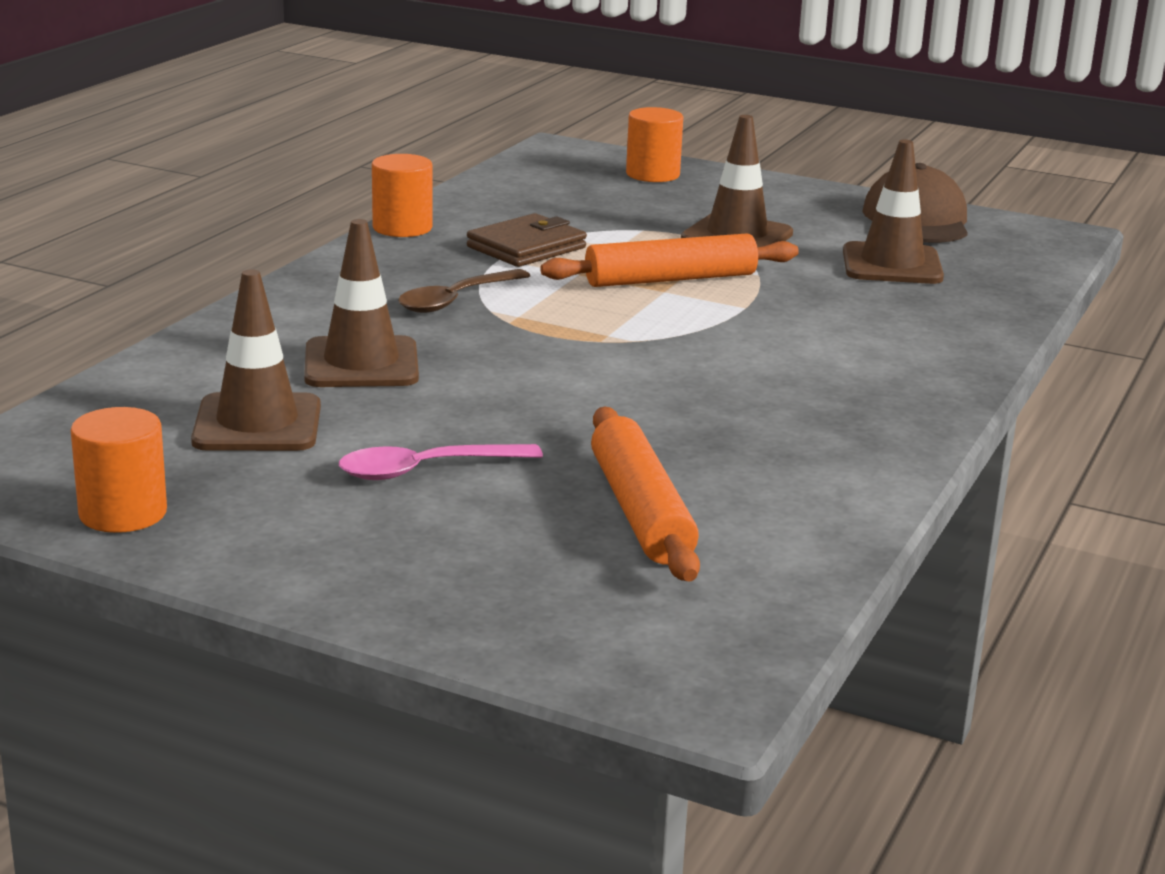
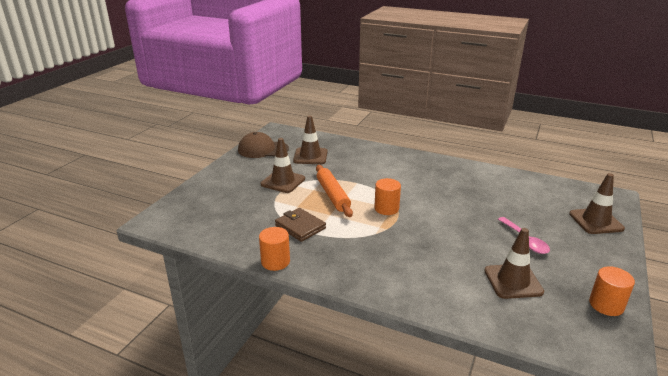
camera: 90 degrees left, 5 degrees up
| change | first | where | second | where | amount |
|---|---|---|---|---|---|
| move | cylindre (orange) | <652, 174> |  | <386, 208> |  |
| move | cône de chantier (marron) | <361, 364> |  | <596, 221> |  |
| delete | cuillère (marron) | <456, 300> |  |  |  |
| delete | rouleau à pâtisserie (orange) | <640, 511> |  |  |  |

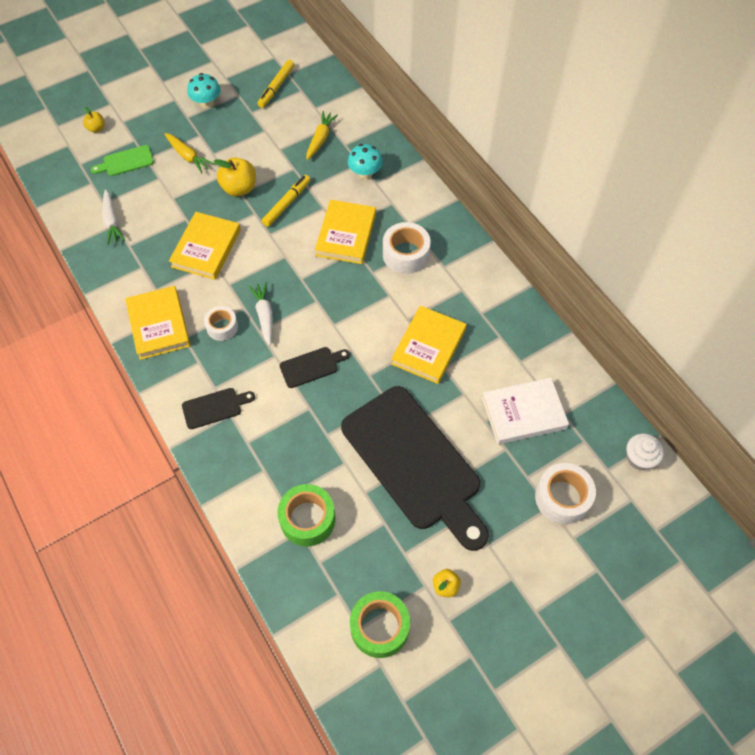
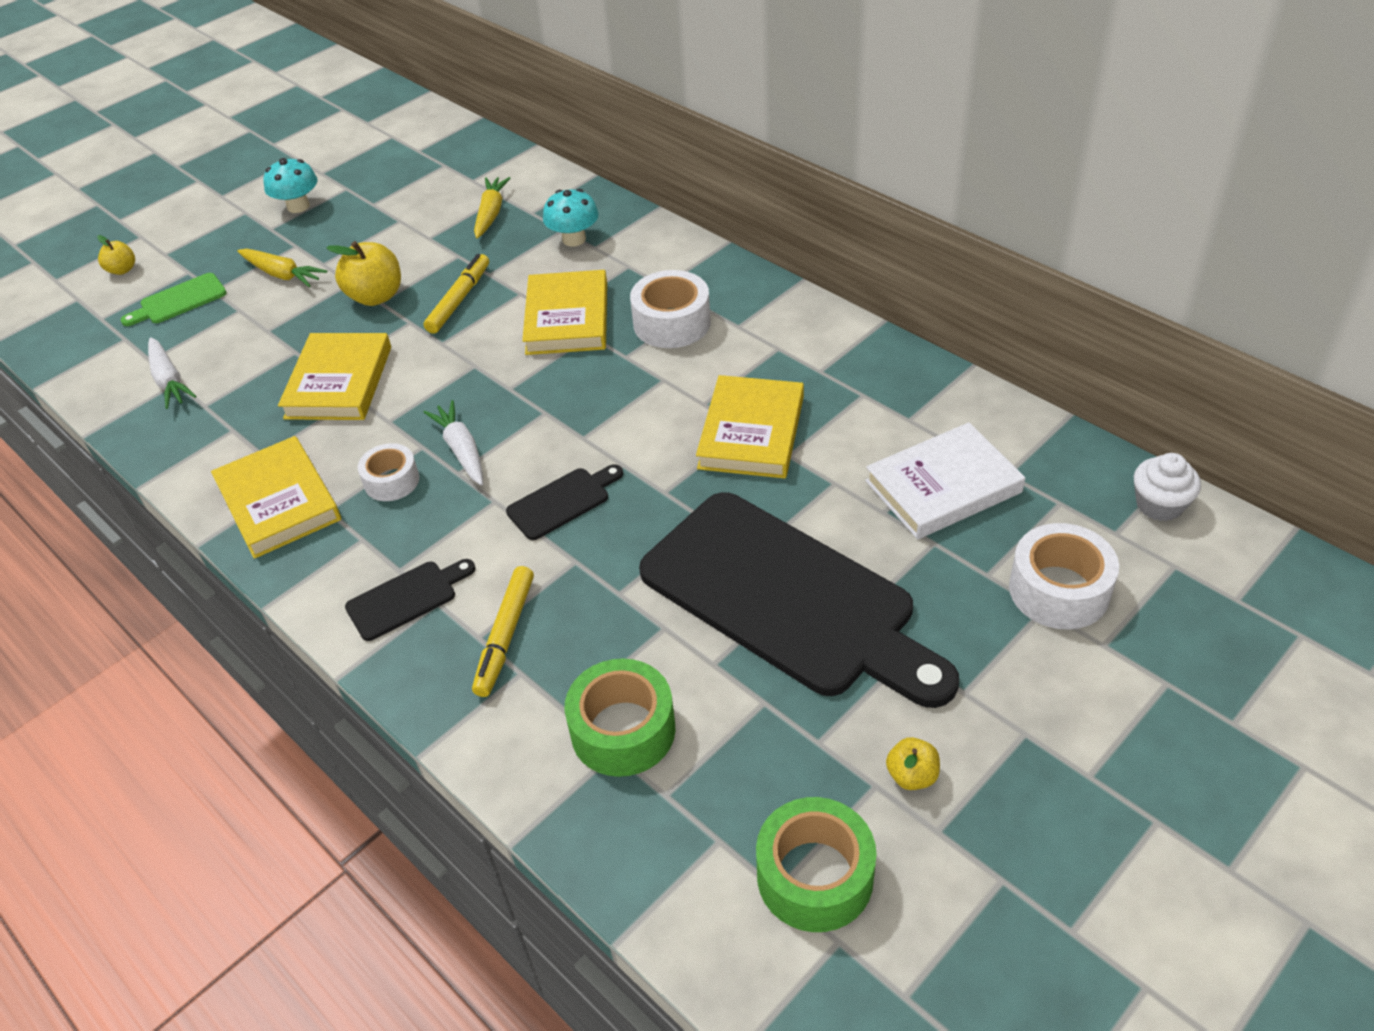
camera: 10 degrees left, 15 degrees down
| change | first | where | second | where | amount |
|---|---|---|---|---|---|
| move | feutre (jaune) | <276, 87> |  | <505, 636> |  |

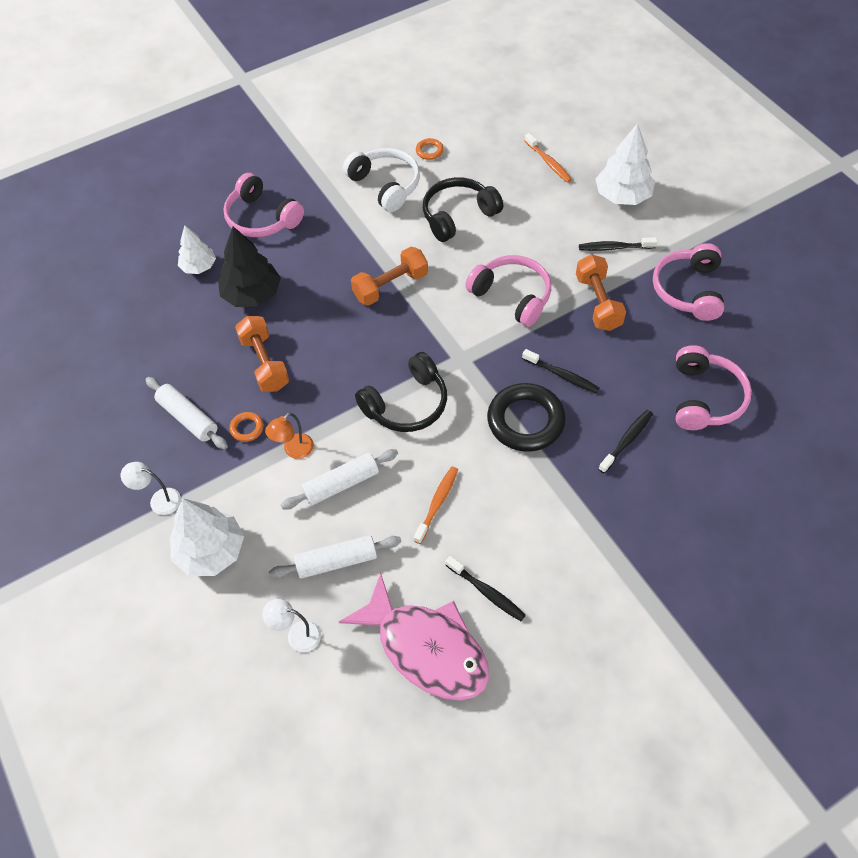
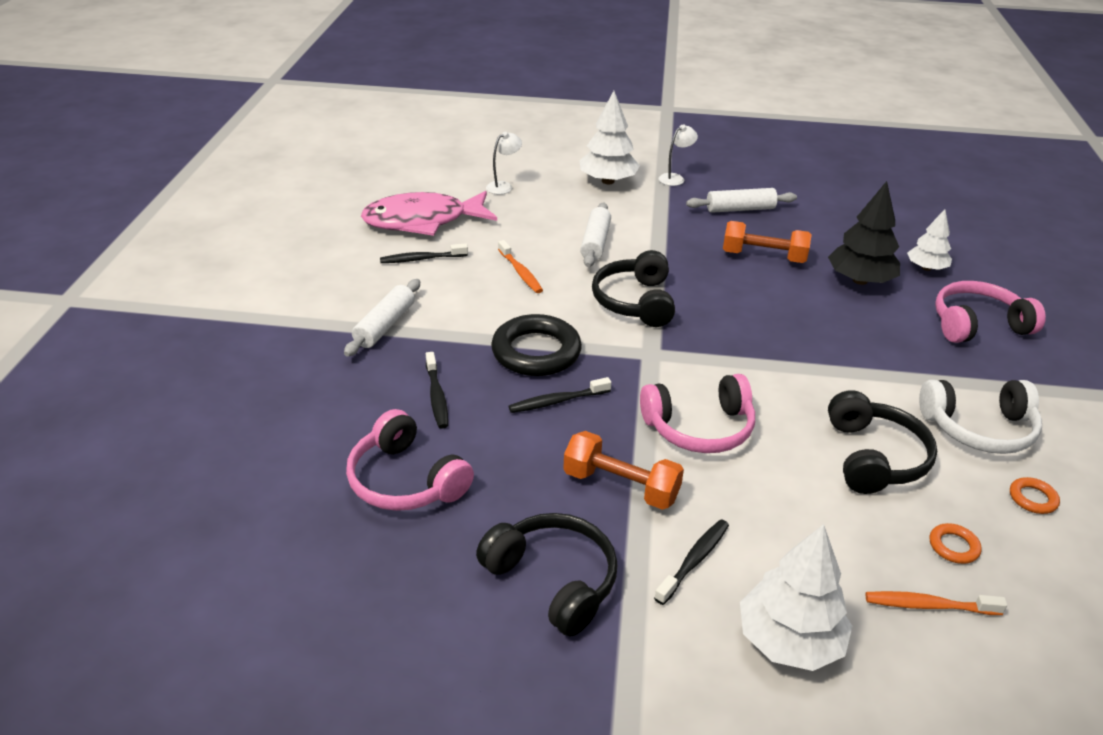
camera: 125 degrees right, 20 degrees down
| change | first | where | second | where | amount |
|---|---|---|---|---|---|
| move | rouleau à pâtisserie (blanc) | <336, 561> |  | <385, 326> |  |
| recolor | casque audio (rose) | <688, 290> | casque audio (noir) | <553, 580> |  |
| move | anneau (orange) | <247, 428> |  | <953, 546> |  |
| delete | lampe (orange) | <294, 450> |  |  |  |
| delete | haltère (orange) | <390, 286> |  |  |  |

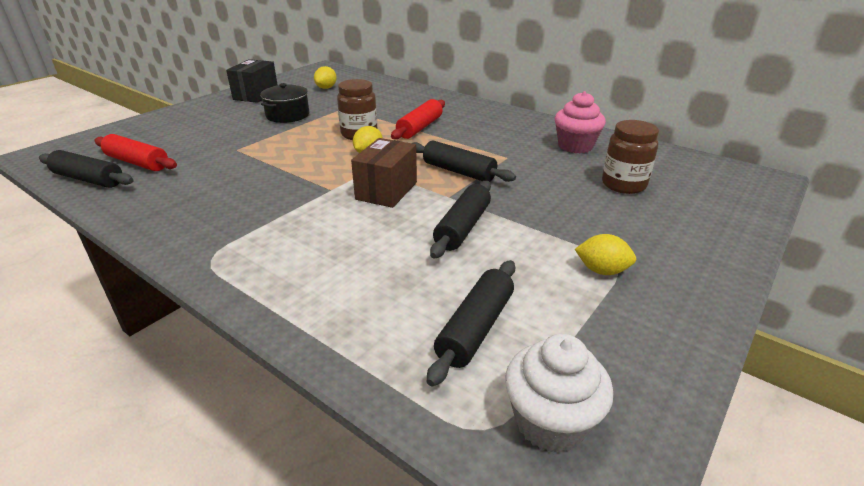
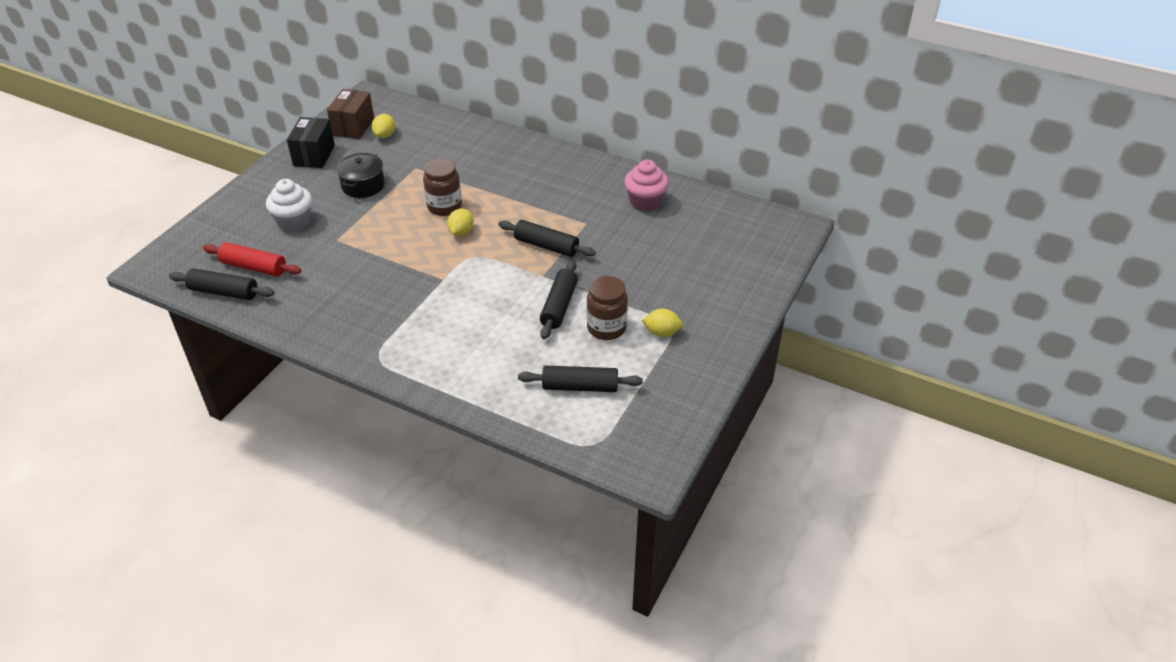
camera: 10 degrees left, 10 degrees up
| change | first | where | second | where | amount |
|---|---|---|---|---|---|
| move | muffin (blanc) | <550, 422> |  | <294, 221> |  |
| move | boîte (marron) | <386, 191> |  | <353, 127> |  |
| rotate | rouleau à pâtisserie (noir) | <475, 328> |  | <580, 387> | 75 degrees clockwise |
| move | bocal (marron) | <623, 185> |  | <606, 328> |  |
| delete | rouleau à pâtisserie (rouge) | <419, 127> |  |  |  |

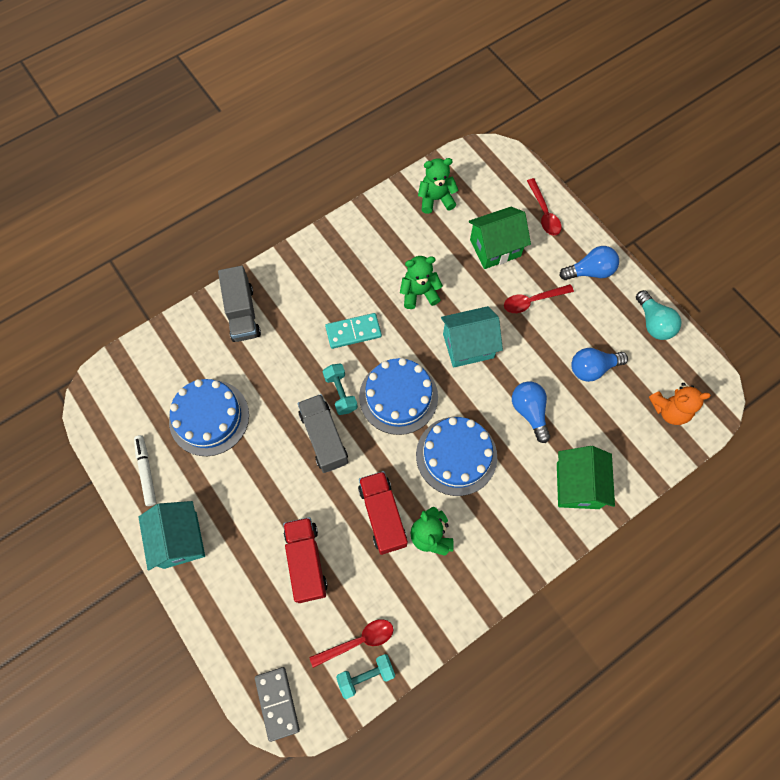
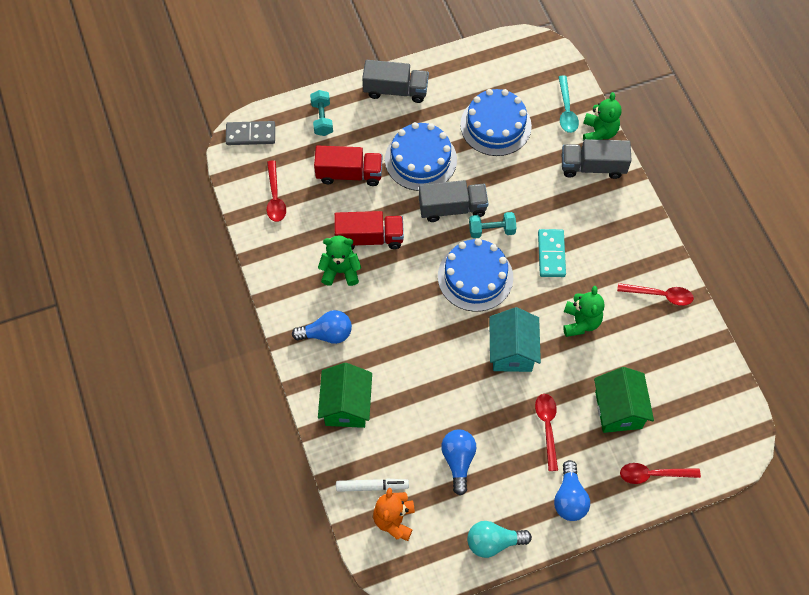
camera: 105 degrees right, 5 degrees down
| change | first | where | second | where | amount |
|---|---|---|---|---|---|
| move | ampoule (bleu) | <529, 412> |  | <327, 334> |  |
| move | haltère (turquoise) | <366, 675> |  | <322, 119> |  |
| rotate | maison (vert) | <577, 485> |  | <346, 405> | 75 degrees clockwise |
| move | feutre (blanc) | <146, 471> |  | <372, 486> |  |
| replace | maison (turquoise) | <180, 539> | camion (gris) | <395, 90> |  |
| move | gâteau (bleu) | <456, 455> |  | <420, 159> |  |
| insert |  |  | cuillère (turquoise) | <566, 110> |  |
| move | ours en peluche (vert) | <436, 199> |  | <599, 133> |  |
| insert |  |  | cuillère (rouge) | <660, 295> |  |

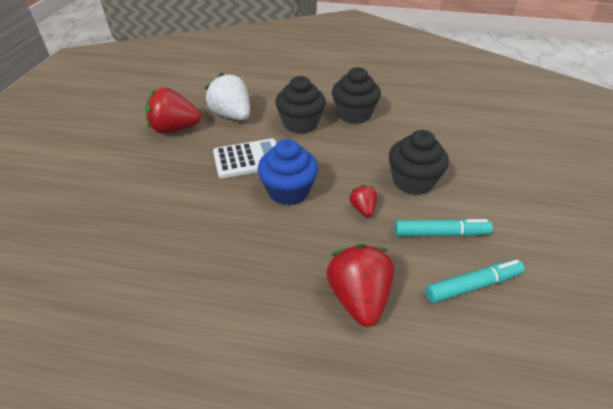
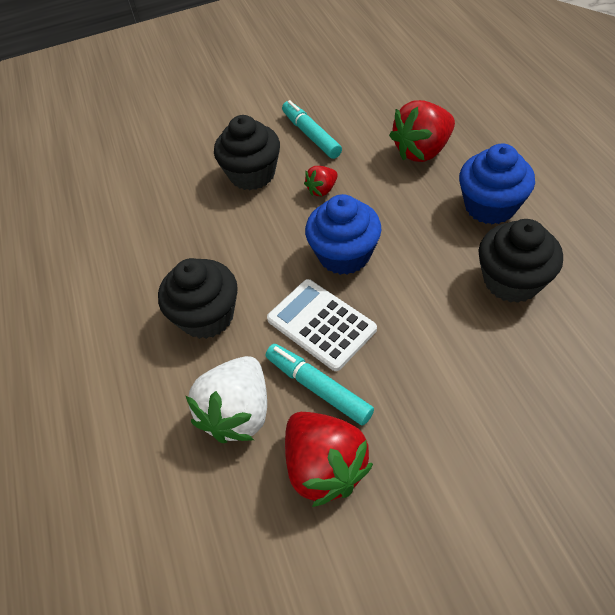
camera: 115 degrees left, 10 degrees up
| change | first | where | second | where | amount |
|---|---|---|---|---|---|
| move | feutre (turquoise) | <472, 285> |  | <318, 387> |  |
| insert |  |  | muffin (bleu) | <490, 206> |  |
| move | muffin (noir) | <354, 114> |  | <511, 280> |  |

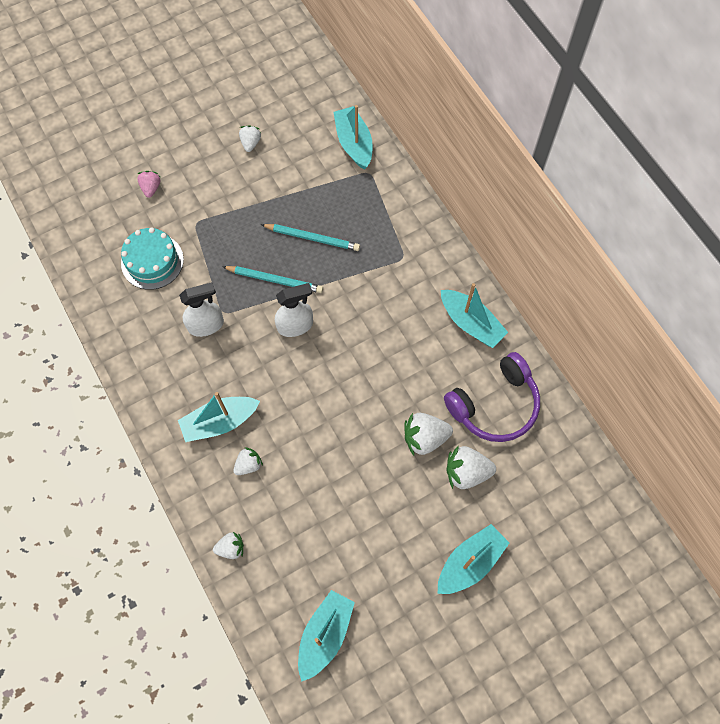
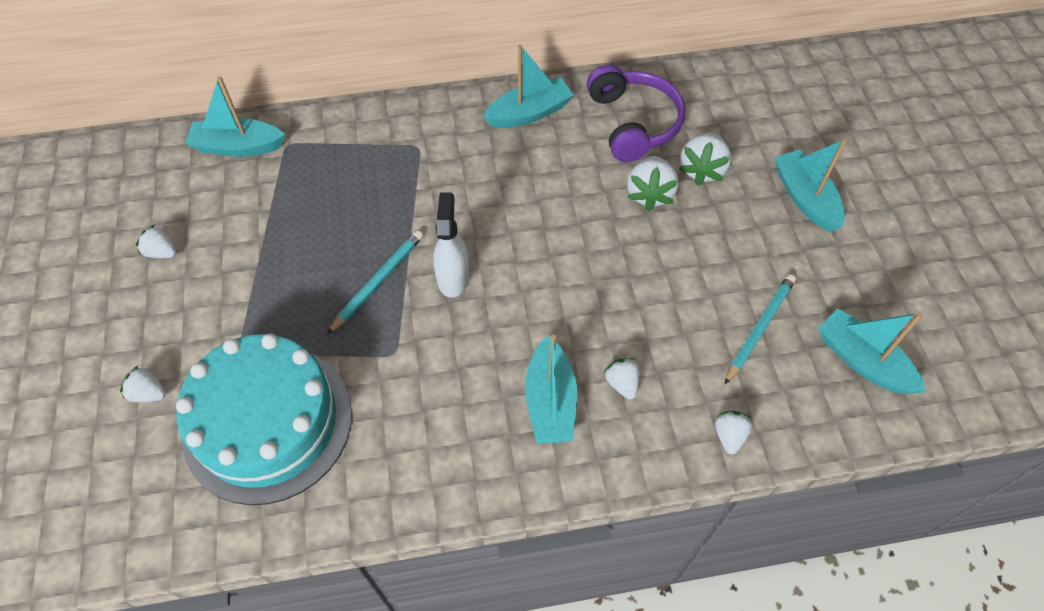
camera: 70 degrees left, 10 degrees down
| change | first | where | second | where | amount |
|---|---|---|---|---|---|
| recolor | fraise (rose) | <151, 188> | fraise (blanc) | <148, 393> |  |
| resize | gâteau (turquoise) | <152, 261> |  | <268, 423> | x1.74 |
| move | crayon (turquoise) | <312, 238> |  | <759, 328> |  |
| delete | vaporisateur (blanc) | <206, 325> |  |  |  |

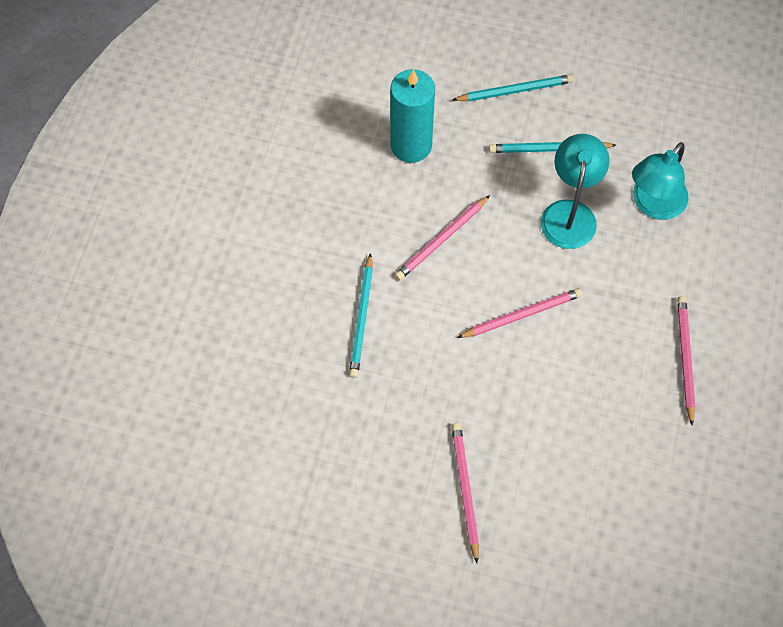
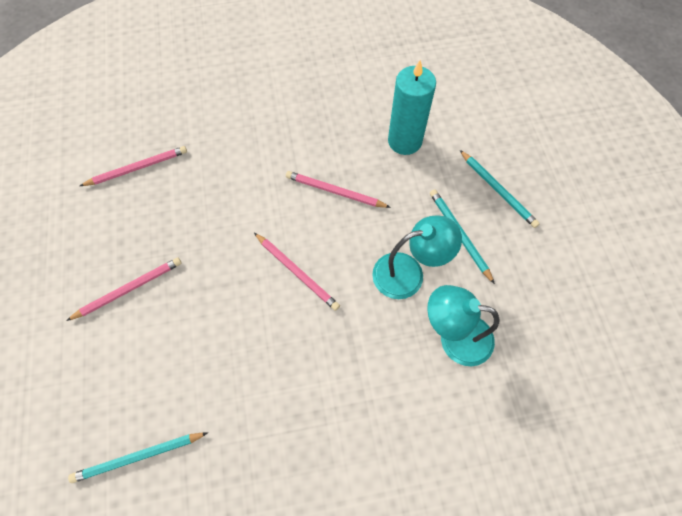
camera: 65 degrees right, 0 degrees up
| change | first | where | second | where | amount |
|---|---|---|---|---|---|
| move | crayon (turquoise) | <362, 318> |  | <138, 457> |  |
| move | crayon (rose) | <685, 358> |  | <137, 168> |  |

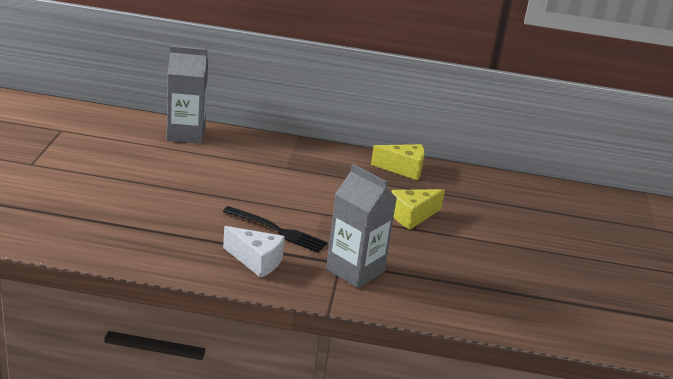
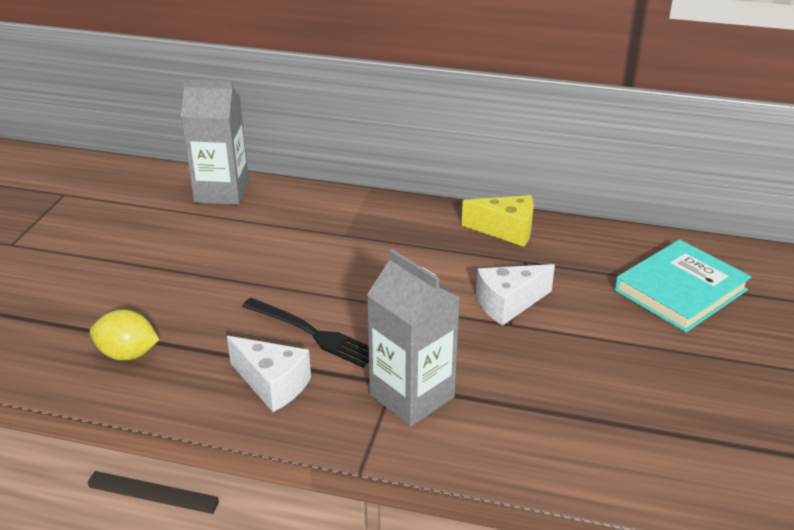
camera: 10 degrees right, 5 degrees up
| change | first | where | second | where | amount |
|---|---|---|---|---|---|
| insert |  |  | citron (jaune) | <128, 354> |  |
| recolor | fromage (jaune) | <412, 216> | fromage (blanc) | <508, 304> |  |
| insert |  |  | livre (turquoise) | <680, 290> |  |

